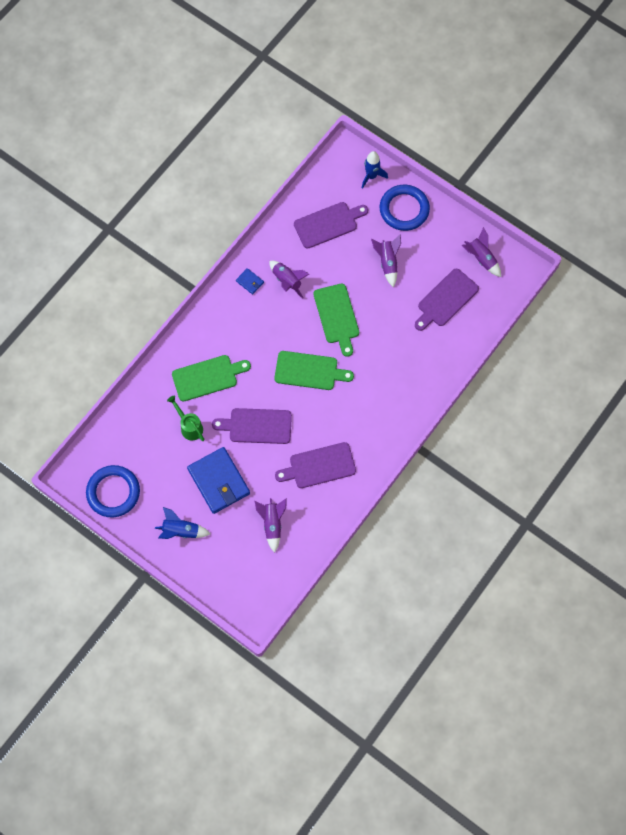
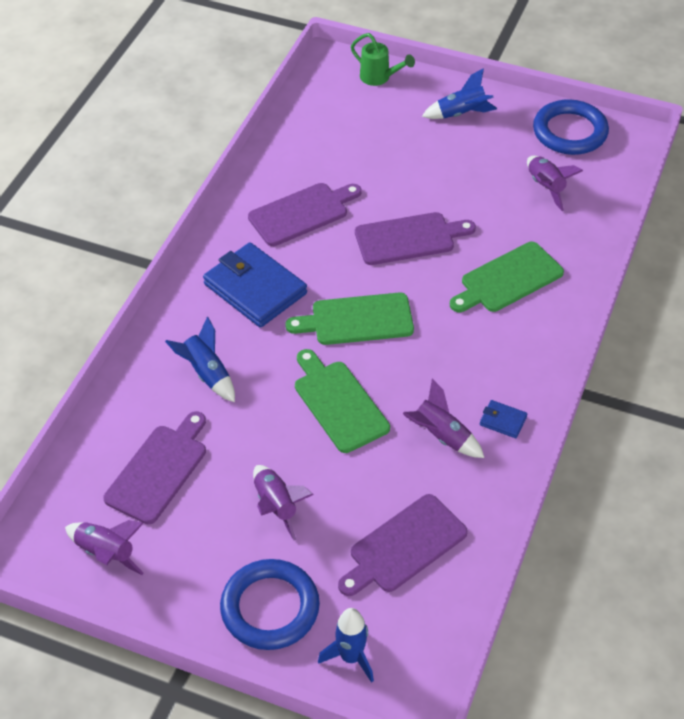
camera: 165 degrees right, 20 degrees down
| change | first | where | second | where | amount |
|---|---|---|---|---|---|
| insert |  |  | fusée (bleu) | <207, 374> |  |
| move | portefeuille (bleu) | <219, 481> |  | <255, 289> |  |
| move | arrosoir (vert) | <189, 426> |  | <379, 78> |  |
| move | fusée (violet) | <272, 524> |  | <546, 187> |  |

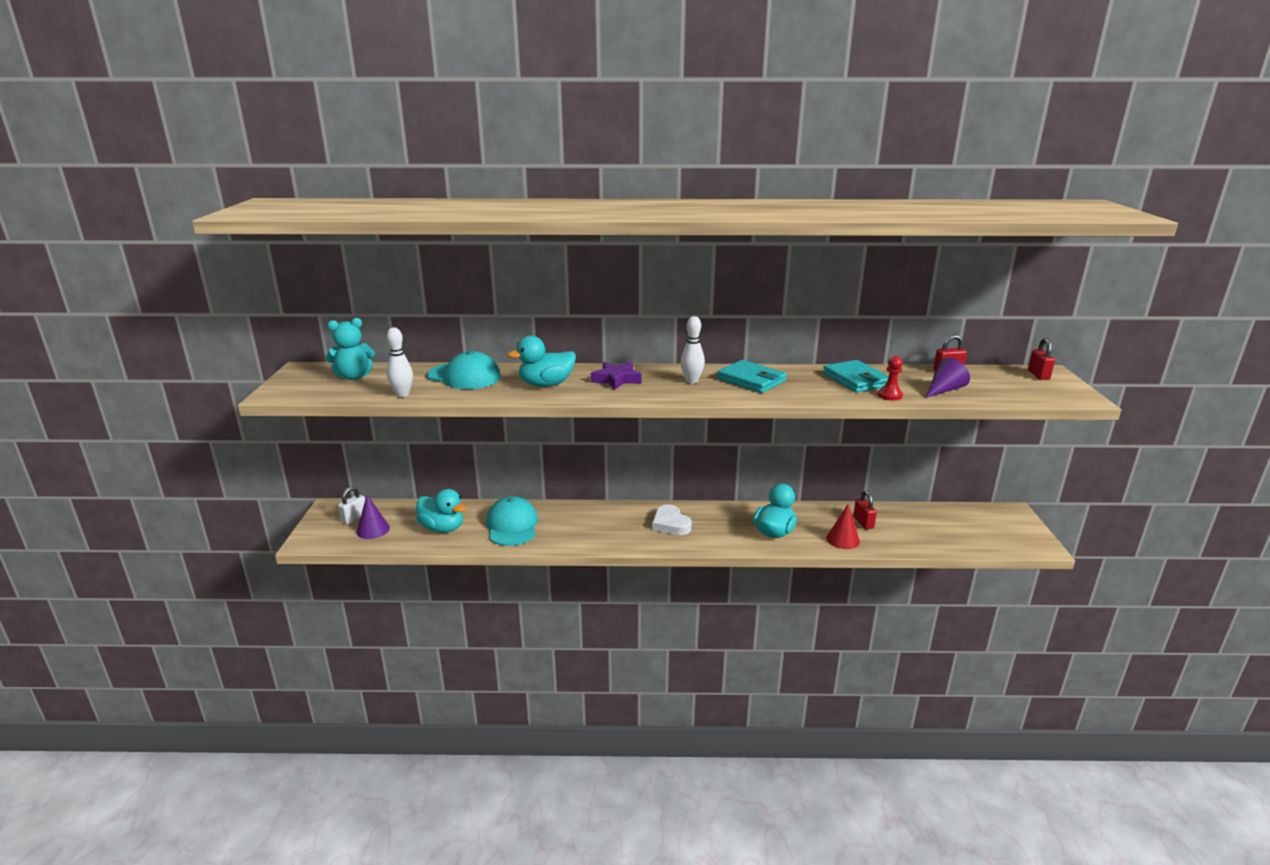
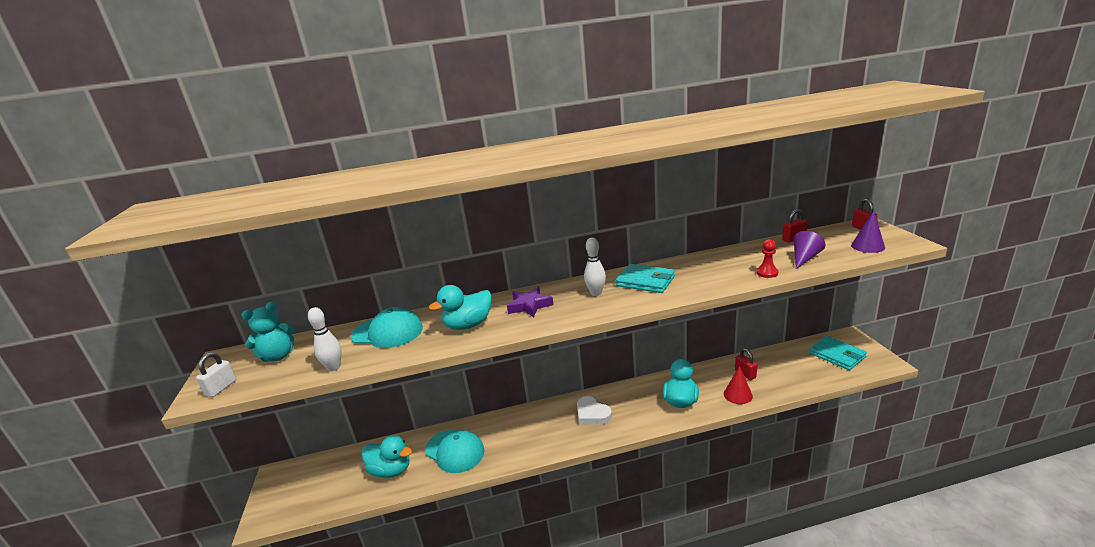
camera: 10 degrees left, 0 degrees up
| change | first | where | second | where | amount |
|---|---|---|---|---|---|
| move | cadenas (blanc) | <354, 518> |  | <221, 388> |  |
| rotate | casquette (turquoise) | <512, 525> |  | <454, 451> | 150 degrees clockwise |
| move | portefeuille (turquoise) | <856, 380> |  | <837, 355> |  |
| move | cône (violet) | <373, 530> |  | <867, 246> |  |

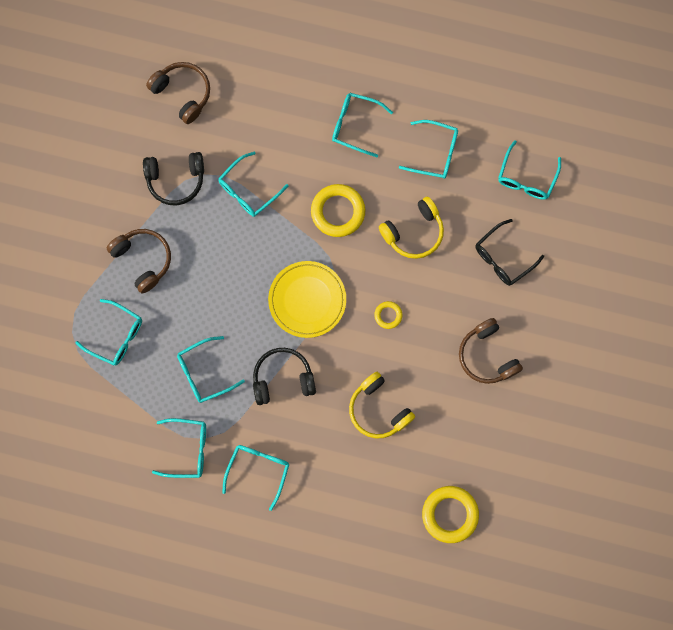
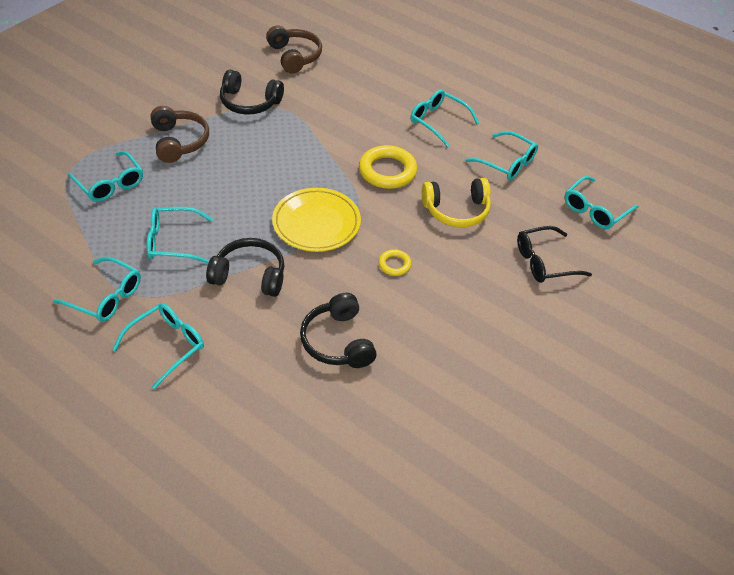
camera: 20 degrees right, 30 degrees down
| change | first | where | second | where | amount |
|---|---|---|---|---|---|
| recolor | casque audio (jaune) | <378, 409> | casque audio (noir) | <338, 341> |  |
| delete | lunettes (turquoise) | <248, 190> |  |  |  |
| delete | anneau (jaune) | <450, 514> |  |  |  |
| delete | casque audio (marron) | <487, 355> |  |  |  |

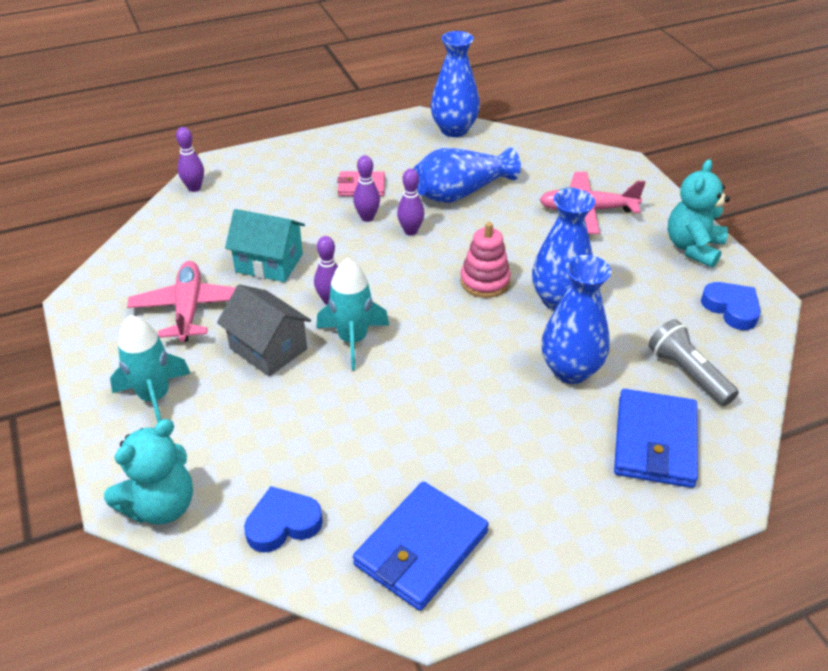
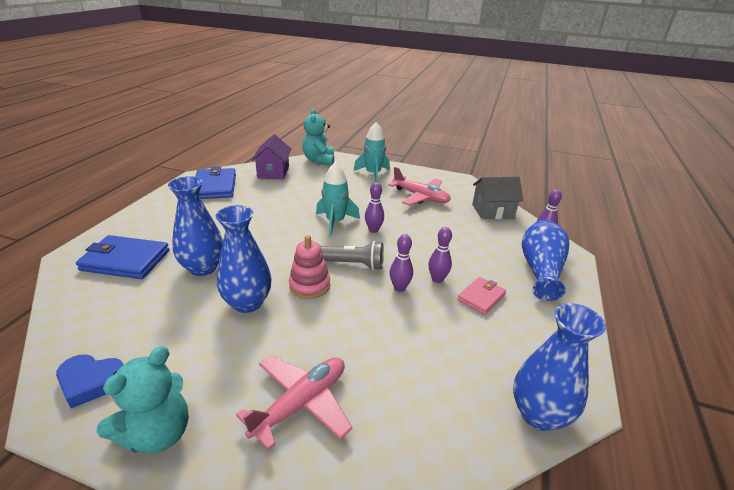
camera: 130 degrees right, 10 degrees down
| change | first | where | second | where | amount |
|---|---|---|---|---|---|
| rotate | portefeuille (bleu) | <655, 442> |  | <125, 260> | 45 degrees counterclockwise |
| rotate | ours en peluche (turquoise) | <693, 248> |  | <158, 433> | 60 degrees clockwise |
| replace | cœur (bleu) | <283, 524> | maison (violet) | <273, 172> |  |
| move | lampe de poche (gris) | <688, 373> |  | <353, 264> |  |
| move | maison (gris) | <268, 349> |  | <492, 211> |  |
| move | vase (bleu) | <461, 192> |  | <540, 270> |  |
| delete | maison (turquoise) | <269, 263> |  |  |  |

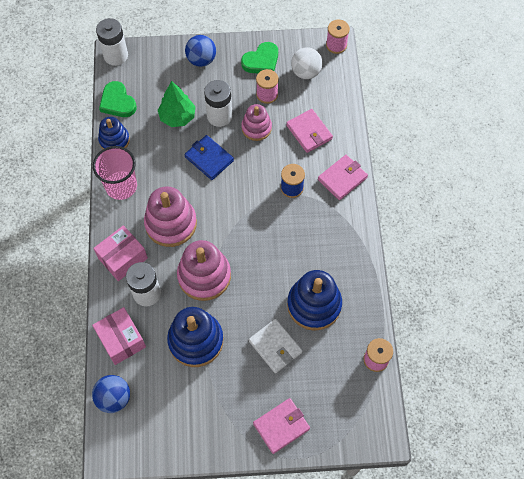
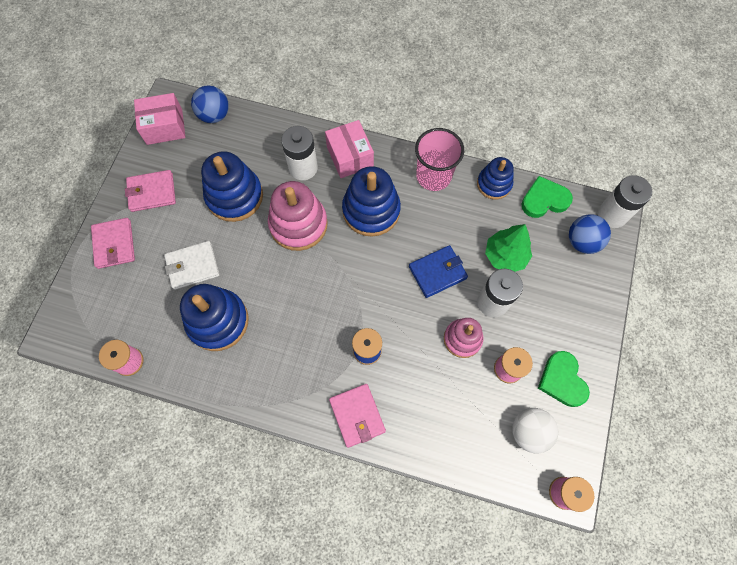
camera: 110 degrees right, 5 degrees up
| change | first | where | second | where | amount |
|---|---|---|---|---|---|
| move | portefeuille (rose) | <309, 132> |  | <152, 192> |  |
| move | boîte (rose) | <121, 340> |  | <164, 127> |  |
| recolor | jouet à empiler (rose) | <171, 223> | jouet à empiler (bleu) | <371, 210> |  |
| move | balle (bleu) | <201, 60> |  | <582, 242> |  |

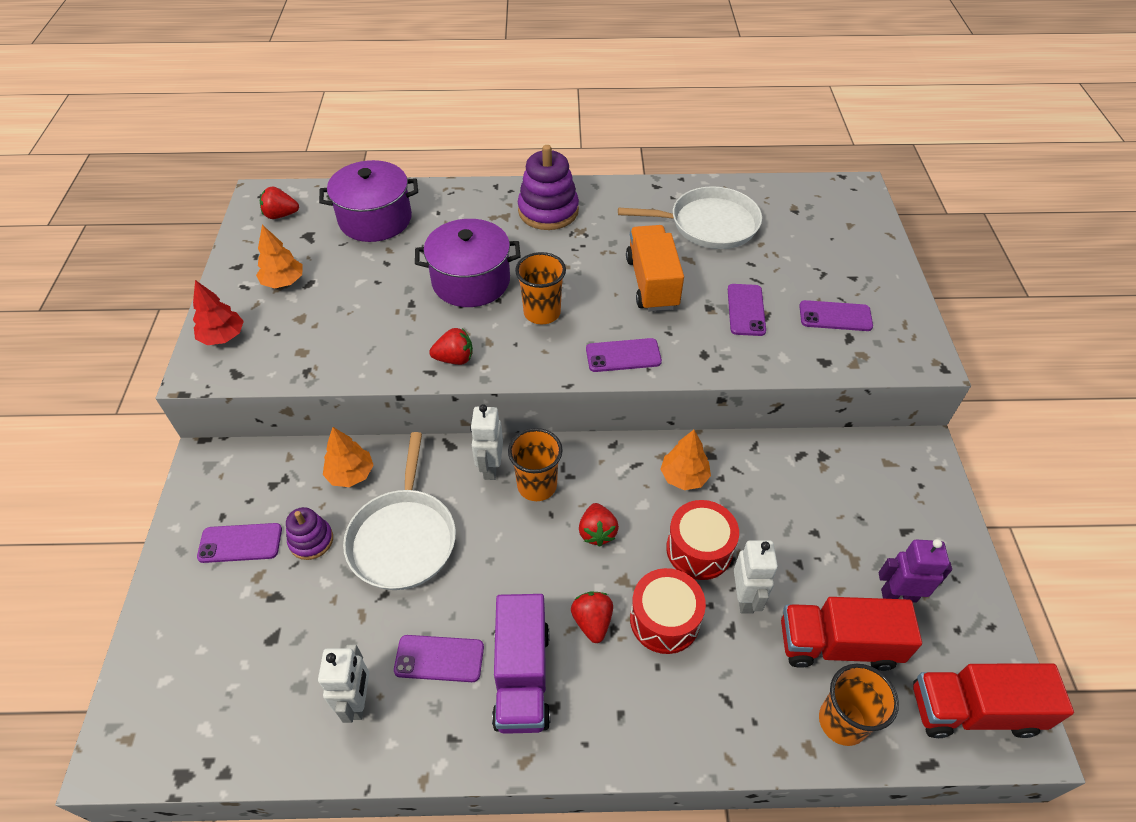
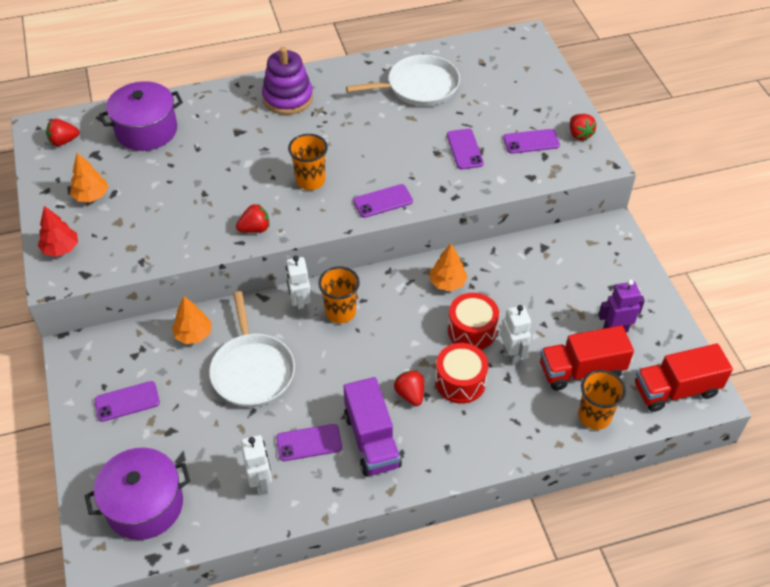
camera: 15 degrees left, 0 degrees up
| change | first | where | second | where | amount |
|---|---|---|---|---|---|
| move | marmite (violet) | <471, 281> |  | <144, 505> |  |
| move | fraise (rouge) | <597, 532> |  | <579, 134> |  |
| delete | jouet à empiler (violet) | <311, 540> |  |  |  |
| delete | camion (orange) | <652, 283> |  |  |  |

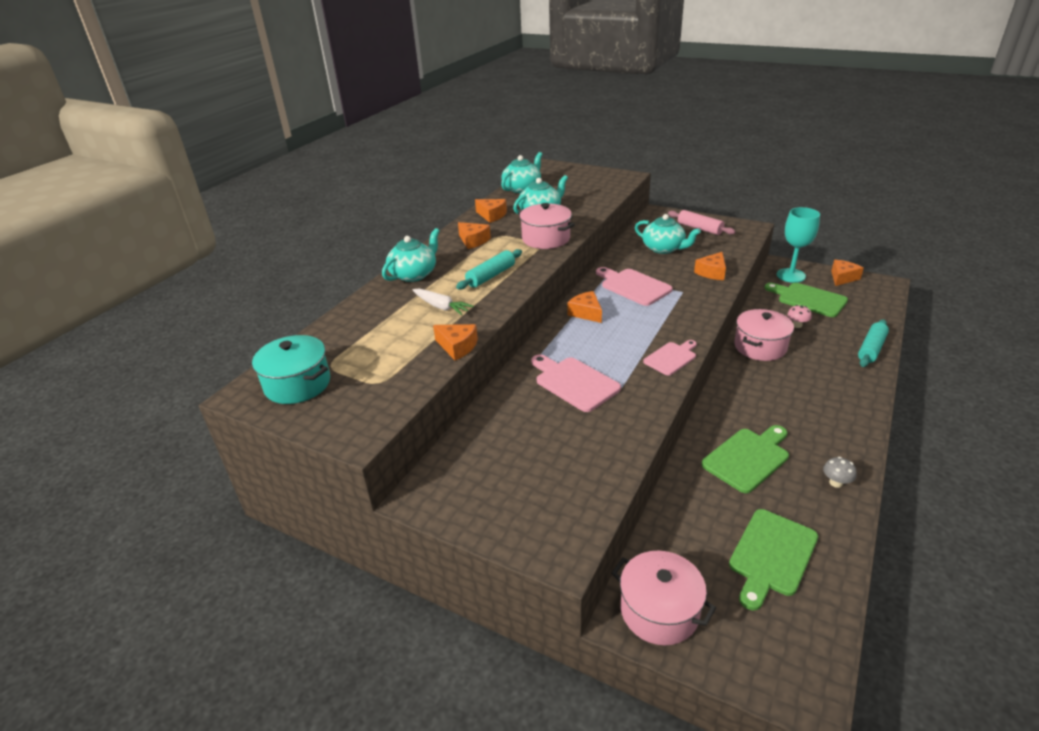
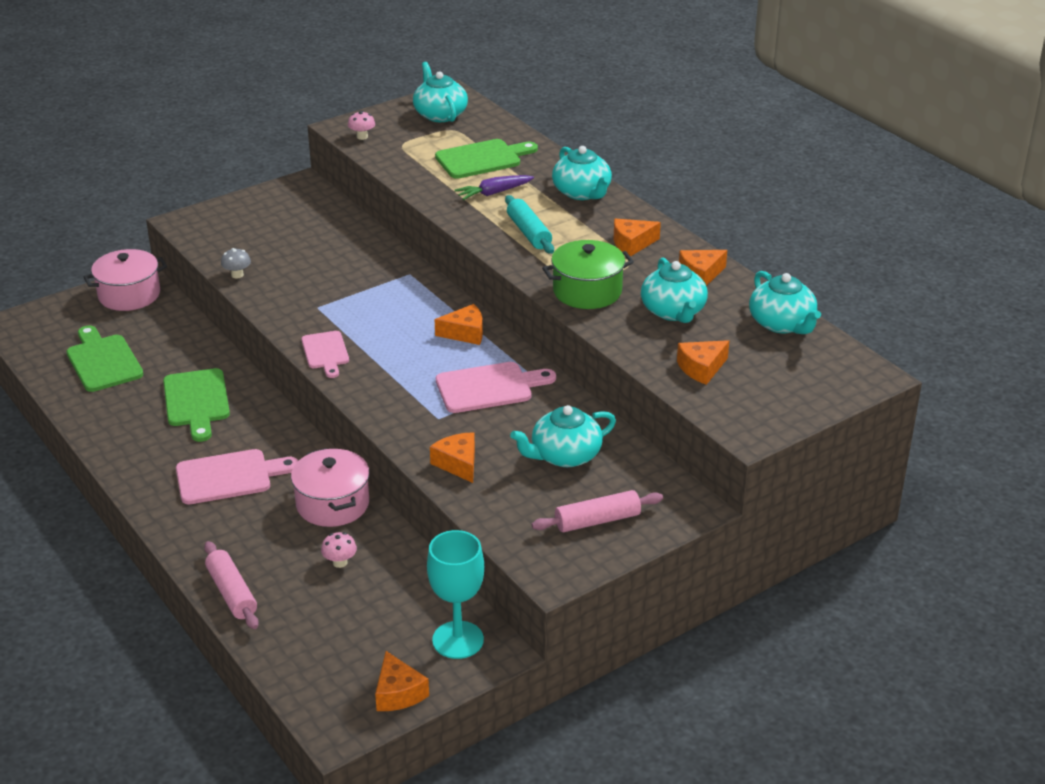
camera: 115 degrees right, 0 degrees up
| change | first | where | second | where | amount |
|---|---|---|---|---|---|
| move | planche à découper (rose) | <574, 382> |  | <229, 477> |  |
| recolor | rouleau à pâtisserie (turquoise) | <871, 349> | rouleau à pâtisserie (rose) | <232, 593> |  |
| move | champignon (gris) | <836, 483> |  | <237, 275> |  |
| insert |  |  | champignon (rose) | <362, 137> |  |
| replace | marmite (turquoise) | <297, 384> | théière (turquoise) | <440, 114> |  |
| move | planche à découper (vert) | <808, 299> |  | <482, 159> |  |
| recolor | carotte (blanc) | <441, 307> | carotte (violet) | <494, 193> |  |
| recolor | marmite (rose) | <546, 239> | marmite (vert) | <587, 291> |  |
| move | fromage (orange) | <457, 347> |  | <701, 368> |  |

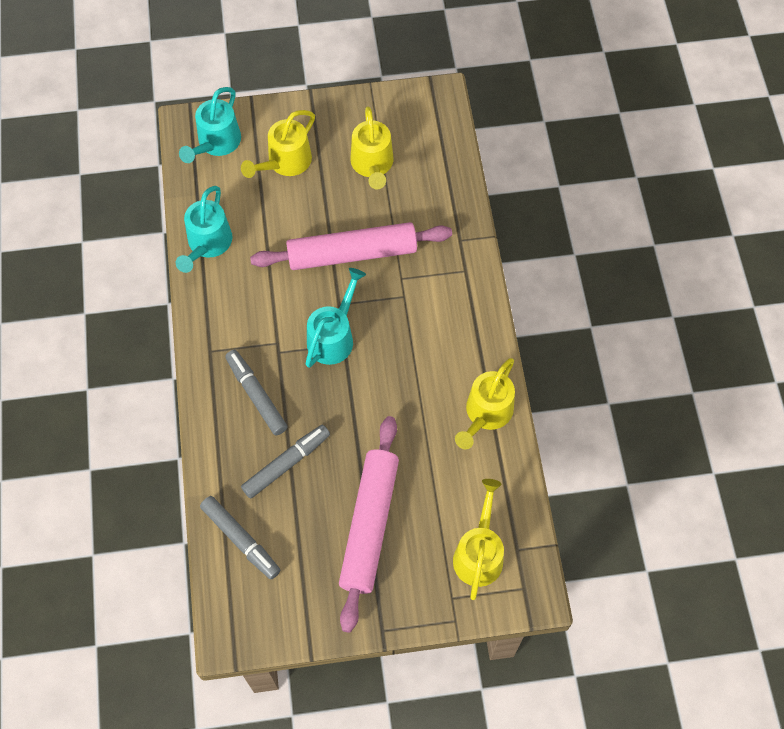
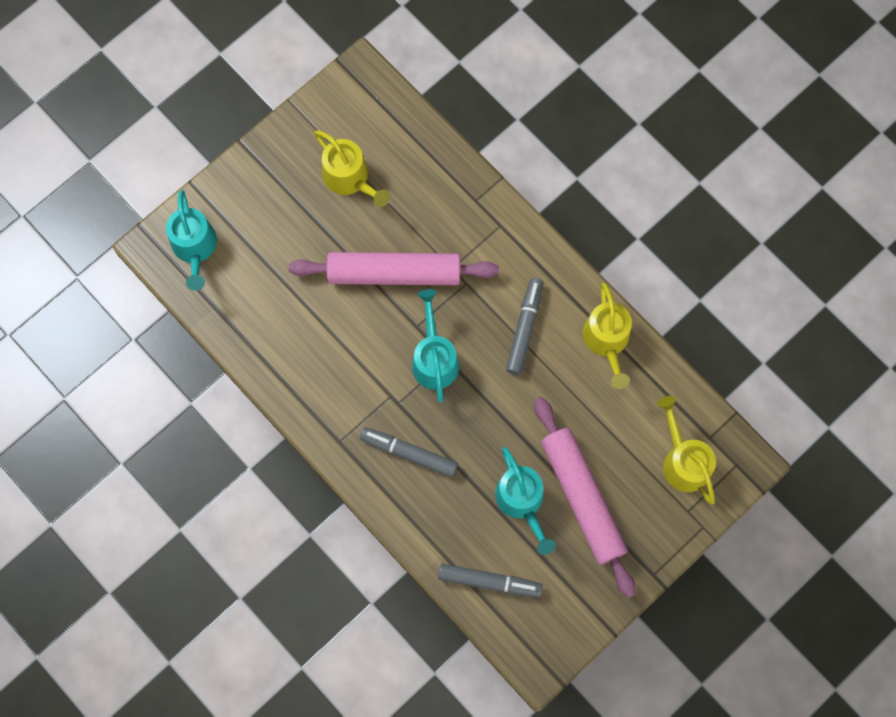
camera: 35 degrees left, 10 degrees up
| change | first | where | second | where | amount |
|---|---|---|---|---|---|
| rotate | rouleau à pâtisserie (rose) | <352, 254> |  | <394, 274> | 45 degrees clockwise |
| move | arrosoir (turquoise) | <207, 245> |  | <522, 502> |  |
| move | feutre (gris) | <286, 464> |  | <524, 328> |  |
| delete | arrosoir (jaune) | <285, 163> |  |  |  |

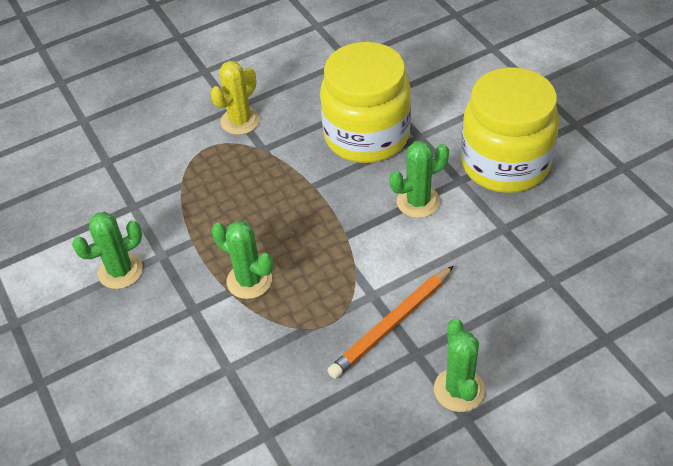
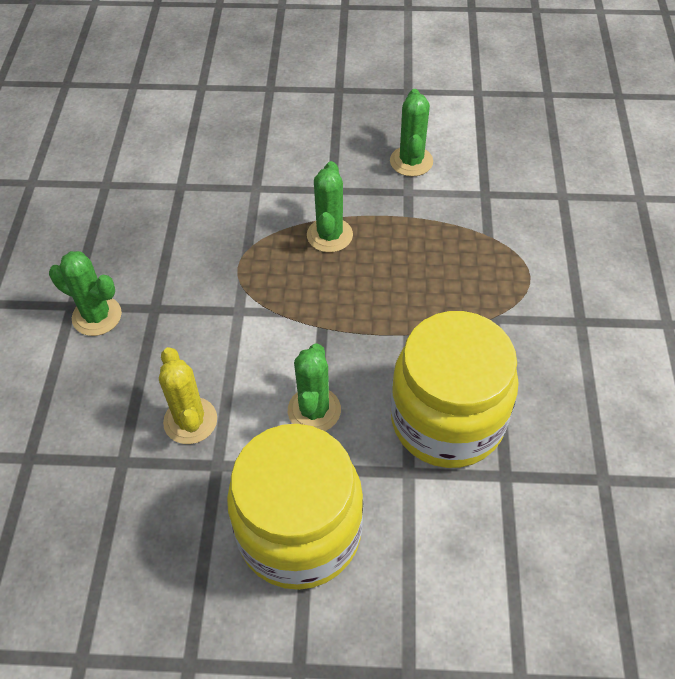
camera: 120 degrees right, 5 degrees up
| change | first | where | second | where | amount |
|---|---|---|---|---|---|
| move | cactus (jaune) | <240, 121> |  | <190, 421> |  |
| rotate | cactus (vert) | <249, 281> |  | <329, 235> | 60 degrees counterclockwise |
| delete | crayon (orange) | <391, 325> |  |  |  |

